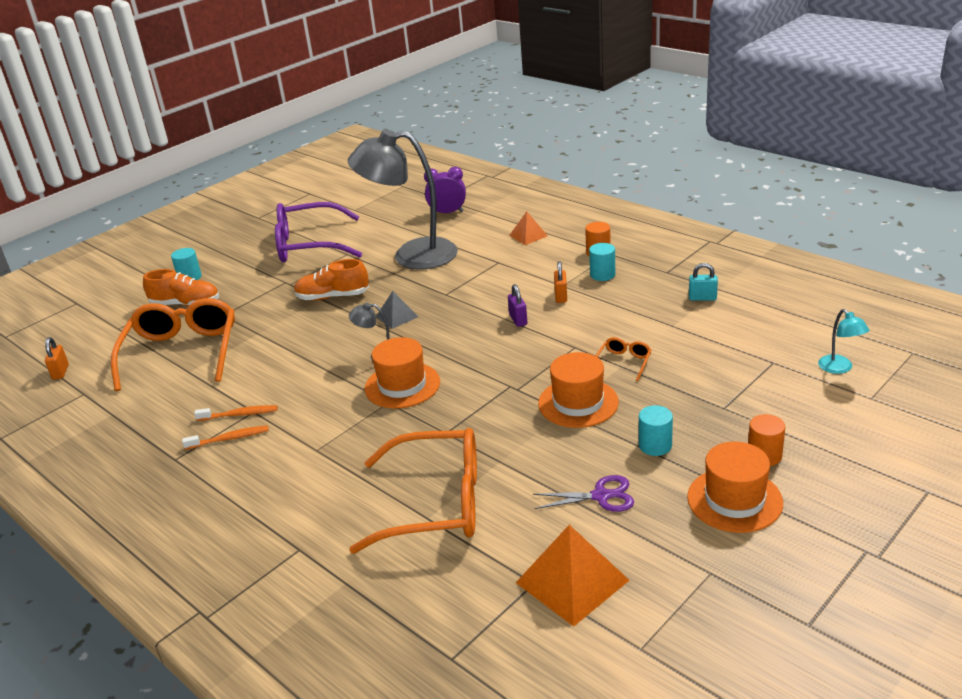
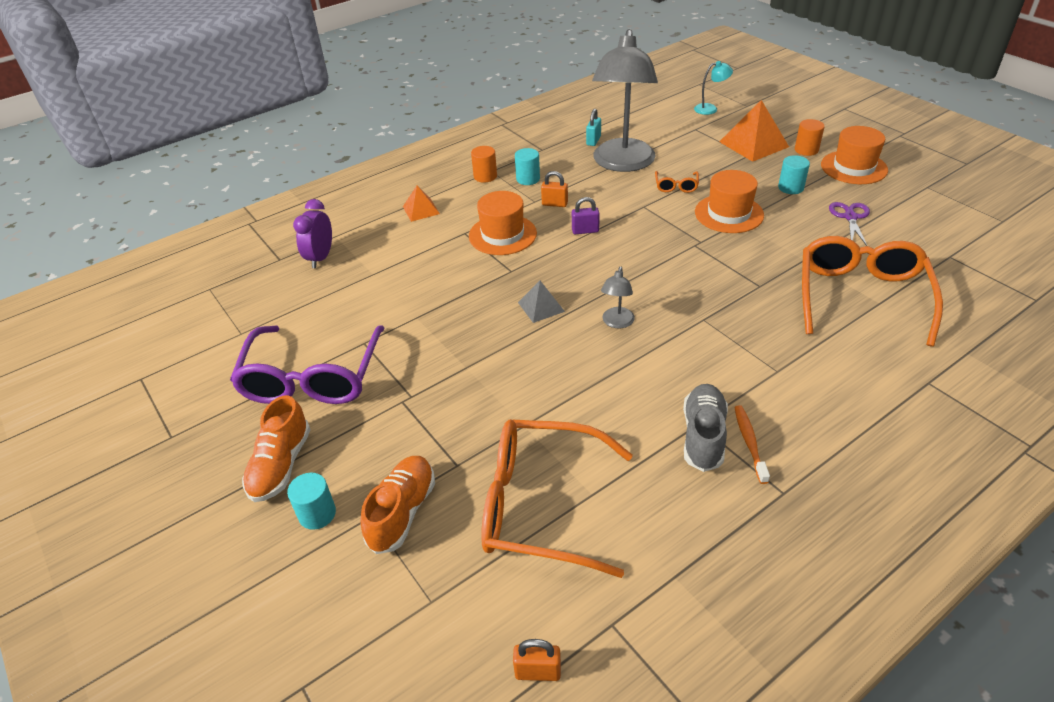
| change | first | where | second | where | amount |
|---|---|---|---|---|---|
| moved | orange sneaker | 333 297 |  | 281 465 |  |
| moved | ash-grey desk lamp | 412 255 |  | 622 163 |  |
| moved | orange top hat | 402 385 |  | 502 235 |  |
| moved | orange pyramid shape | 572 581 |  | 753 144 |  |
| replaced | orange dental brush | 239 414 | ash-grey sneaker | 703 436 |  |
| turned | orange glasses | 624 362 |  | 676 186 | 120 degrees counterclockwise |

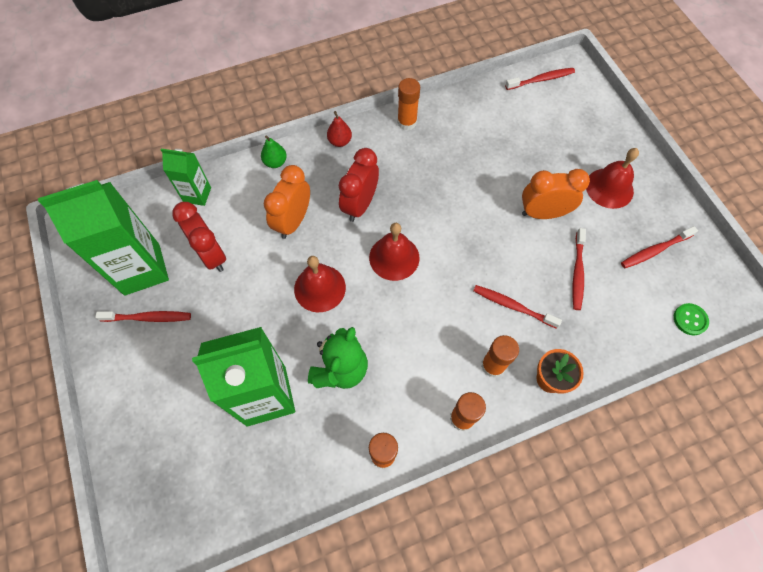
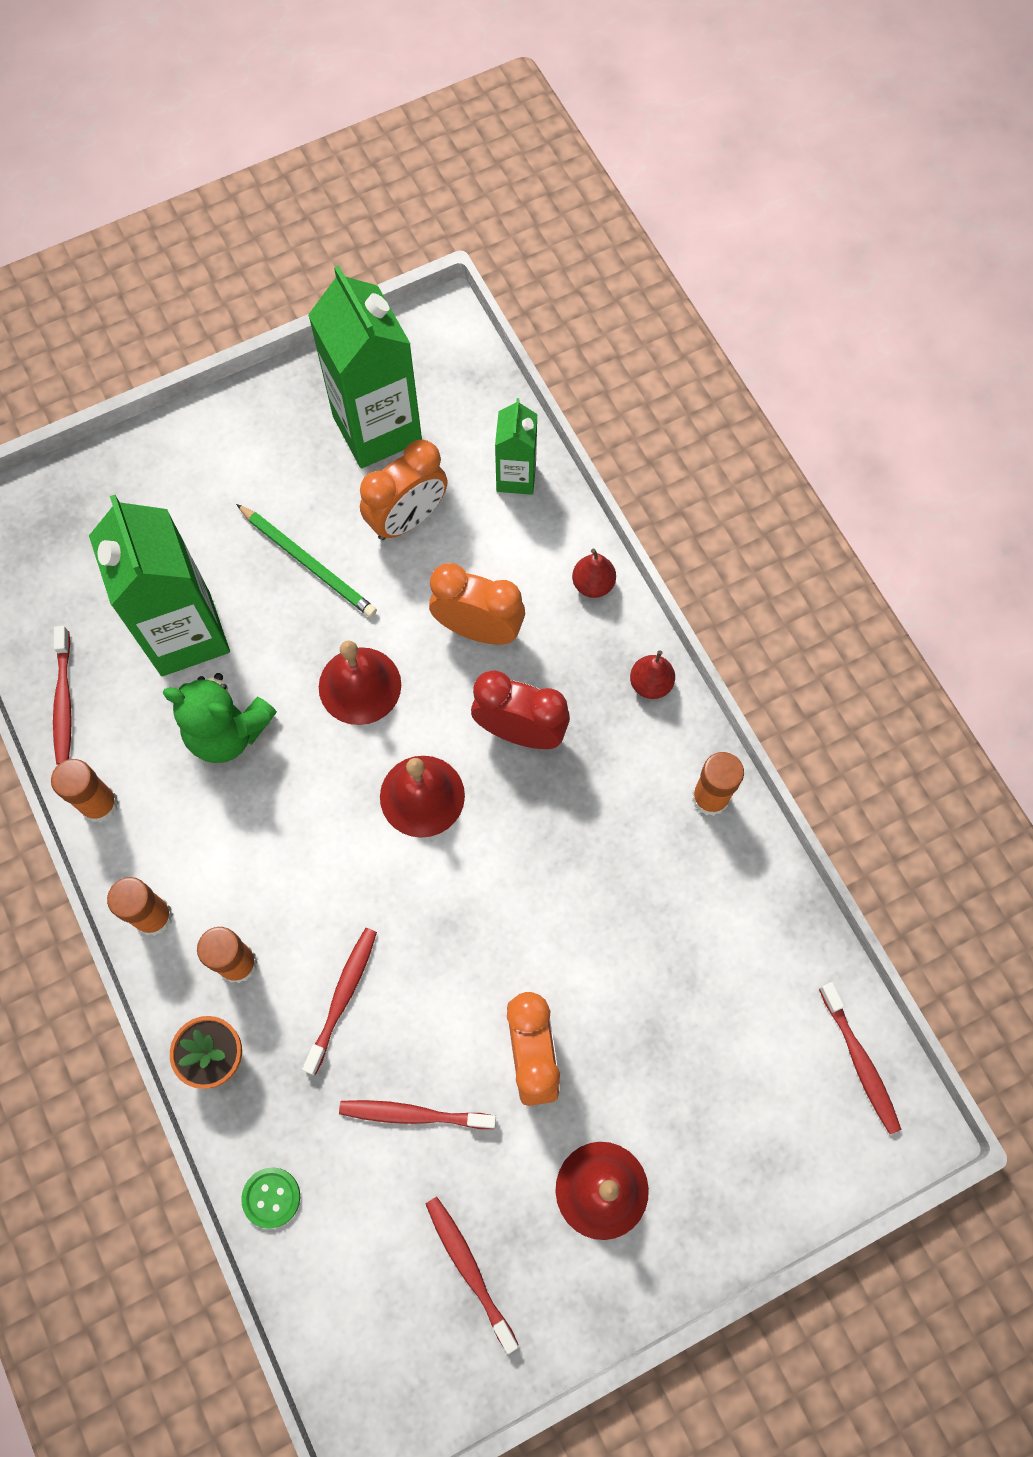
| change | first | where | second | where | amount |
|---|---|---|---|---|---|
| added |  |  | leaf-green pencil | 308 563 |  |
| moved | crimson dental brush | 148 318 |  | 64 701 |  |
| moved | leaf-green shirt button | 690 319 |  | 271 1197 |  |
| recoloured | crimson clock | 211 255 | orange clock | 407 519 |  |
| recoloured | leaf-green toy pear | 275 162 | crimson toy pear | 593 584 |  |

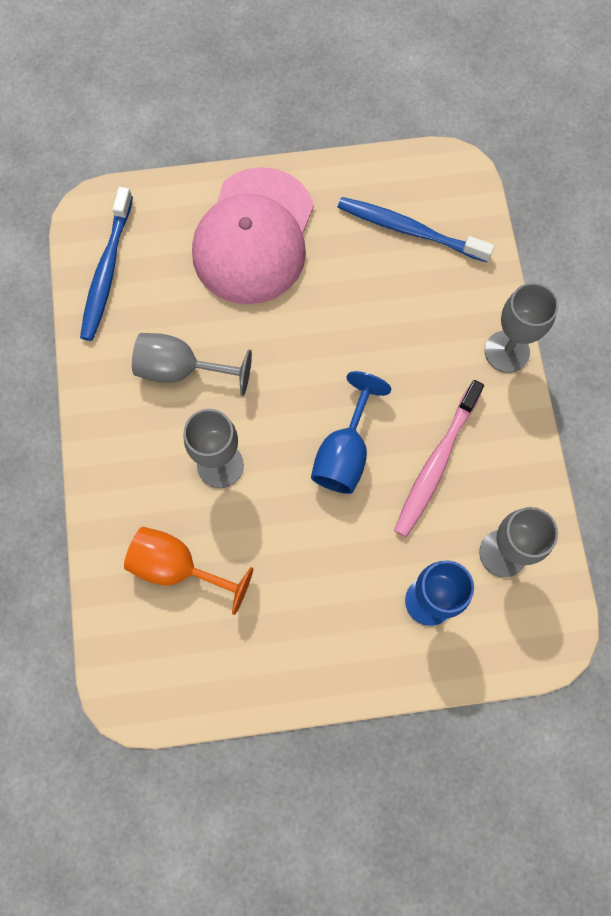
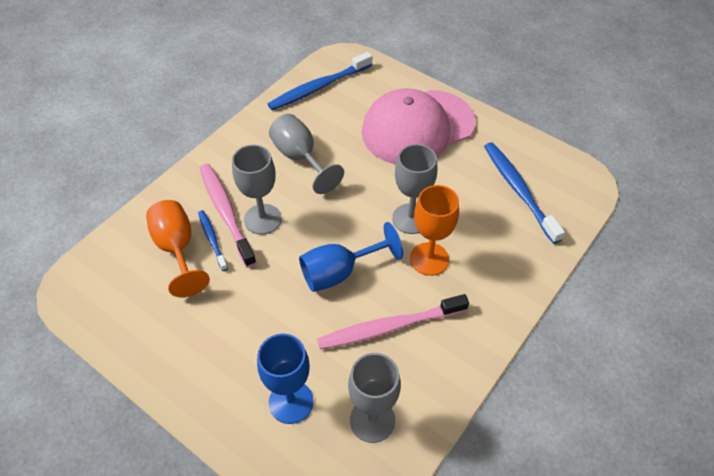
| change | first | where | second | where | amount |
|---|---|---|---|---|---|
| added |  |  | royal blue dental brush | 212 240 |  |
| added |  |  | rosy dental brush | 226 213 |  |
| added |  |  | orange goblet | 429 259 |  |
| moved | ash-grey goblet | 507 351 |  | 410 218 |  |

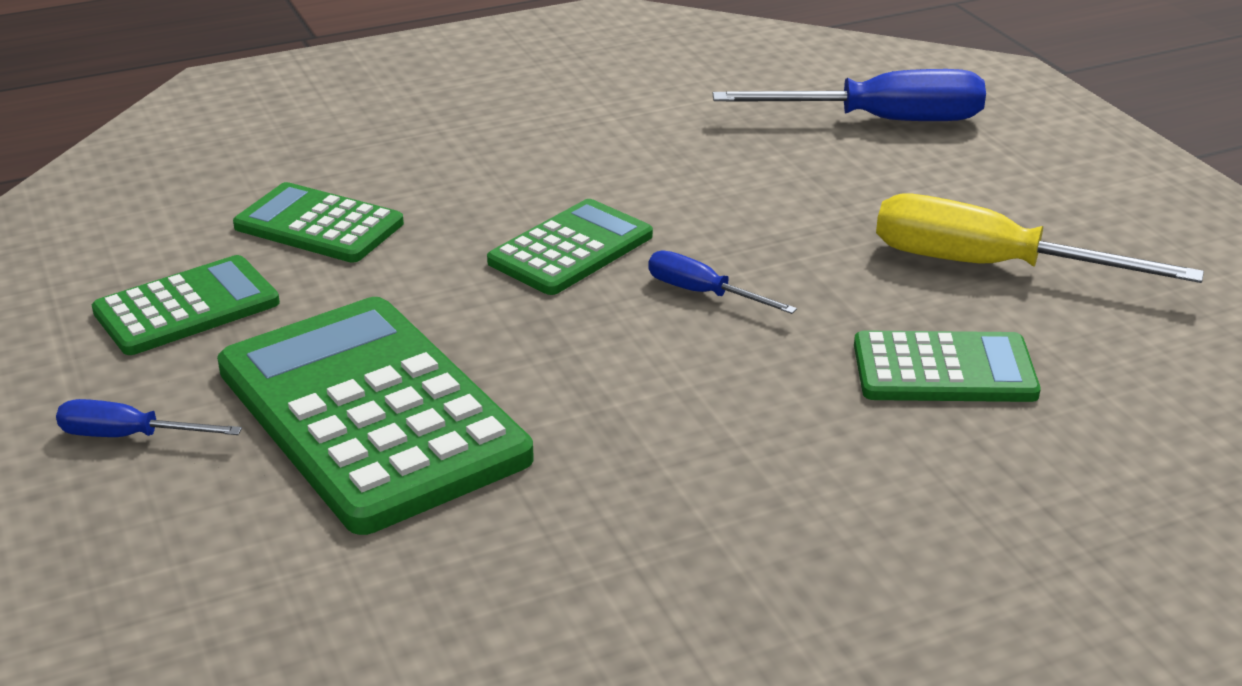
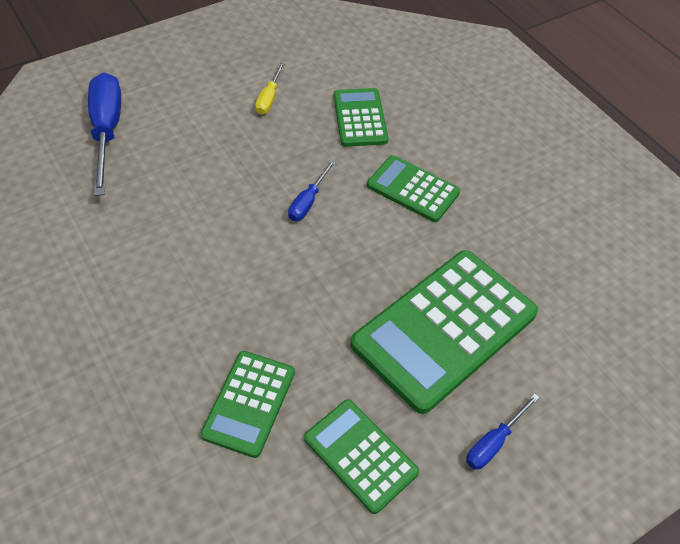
| change | first | where | second | where | amount |
|---|---|---|---|---|---|
| moved | leaf-green pocket calculator | 571 249 |  | 413 189 |  |
| turned | royal blue flat screwdriver | 129 436 |  | 494 442 | 45 degrees clockwise |
| resized | bright yellow flat screwdriver | 990 266 |  | 269 98 | x0.51 |

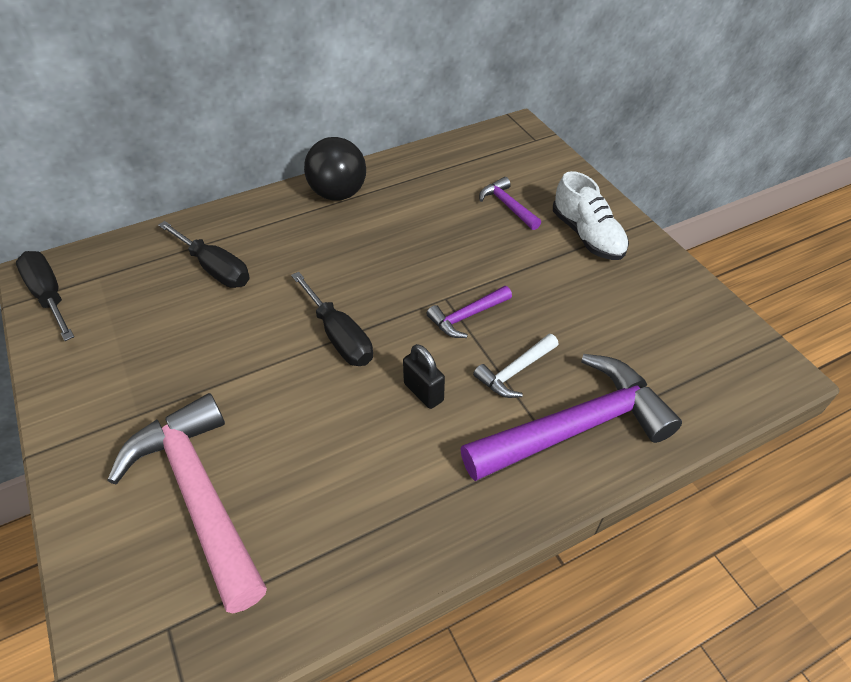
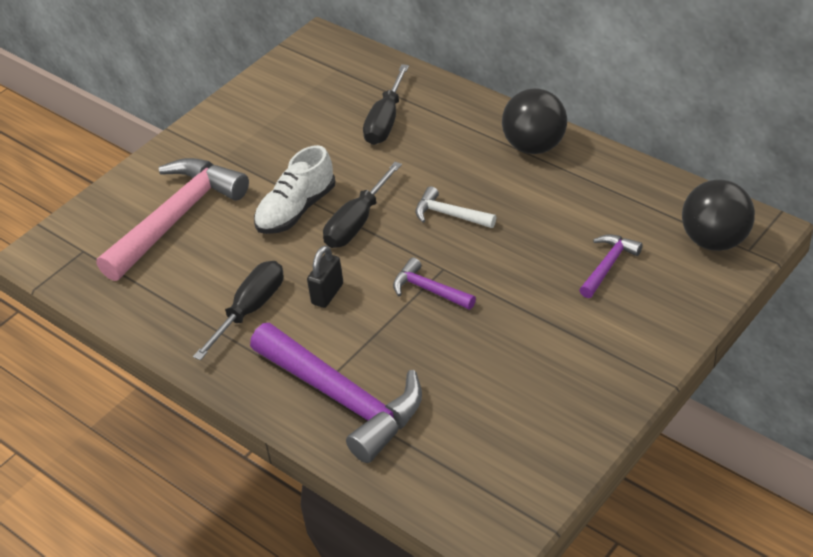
| change | first | where | second | where | amount |
|---|---|---|---|---|---|
| added |  |  | jet-black ball | 715 240 |  |
| moved | jet-black flat screwdriver | 49 295 |  | 250 309 |  |
| moved | snow-white claw hammer | 515 372 |  | 449 215 |  |
| moved | snow-white sneaker | 587 235 |  | 296 210 |  |

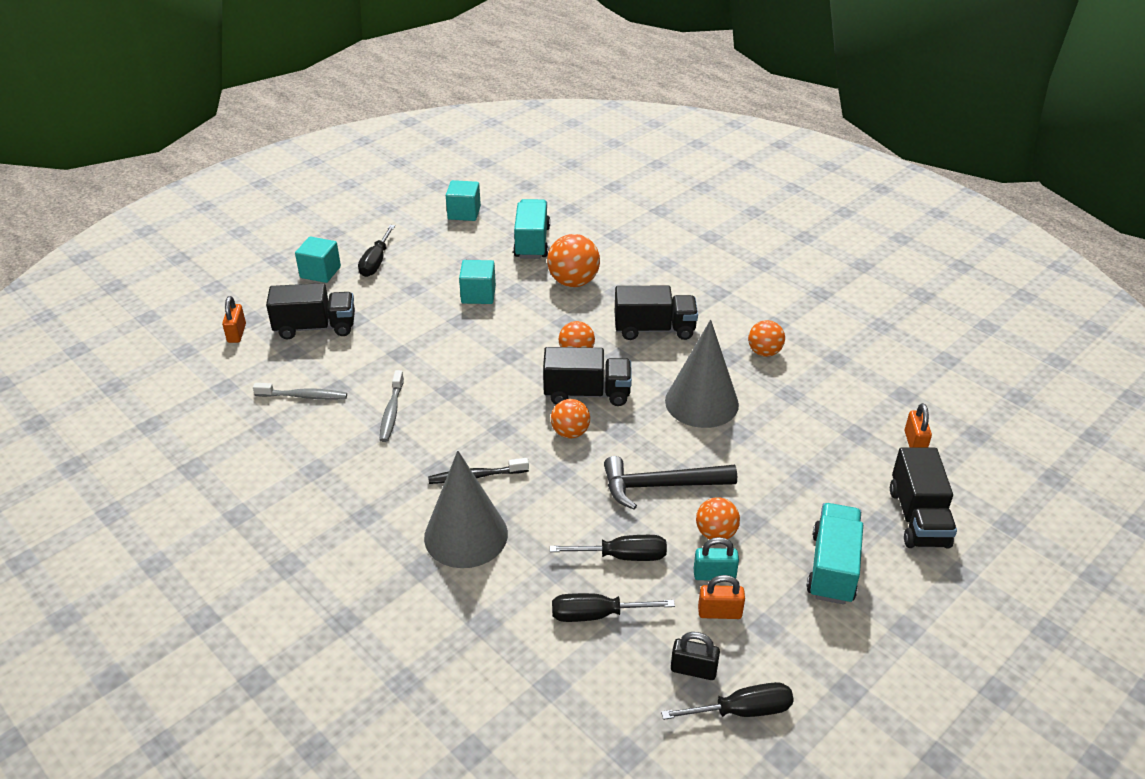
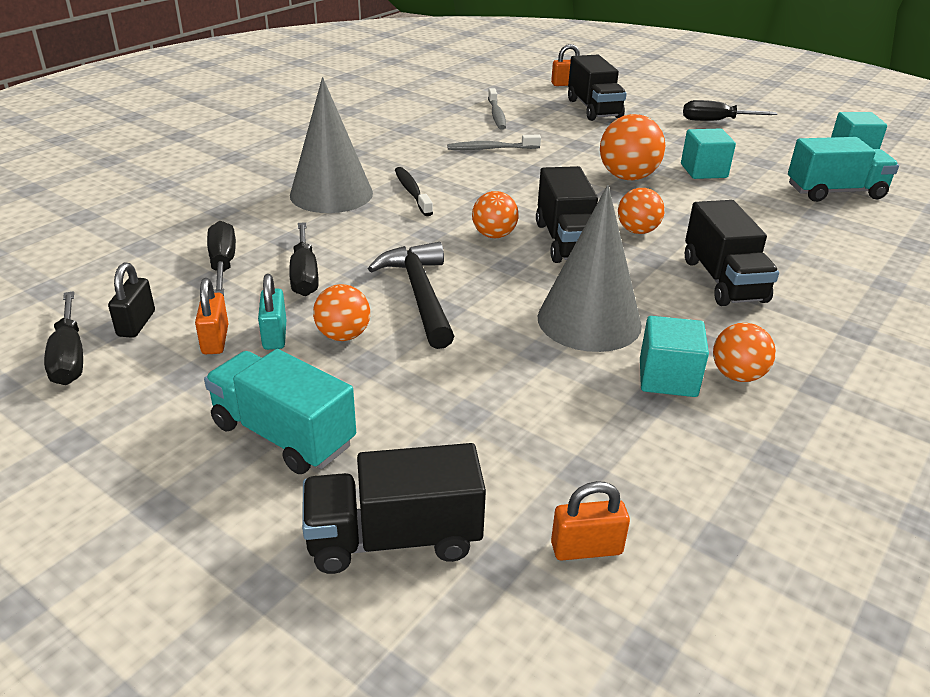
| change | first | where | second | where | amount |
|---|---|---|---|---|---|
| moved | teal solid cube | 320 272 |  | 667 378 |  |
| moved | orange ball | 573 282 |  | 627 177 |  |
| turned | teal lorry | 832 568 |  | 283 434 | 150 degrees counterclockwise |

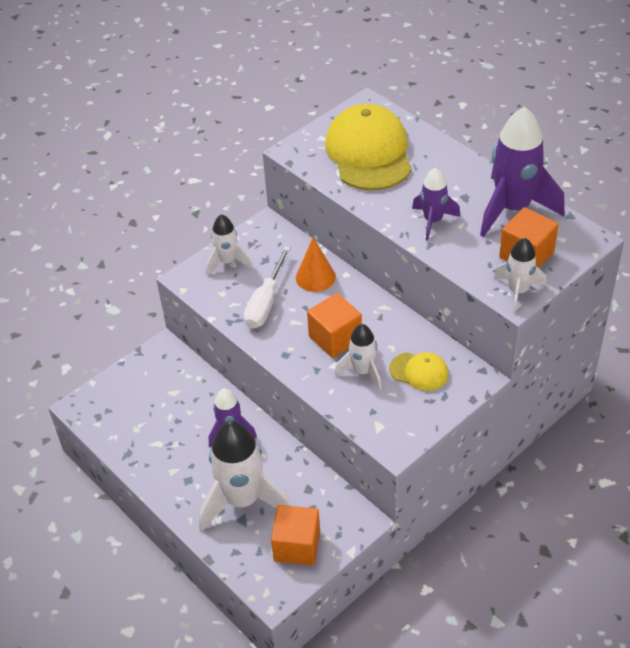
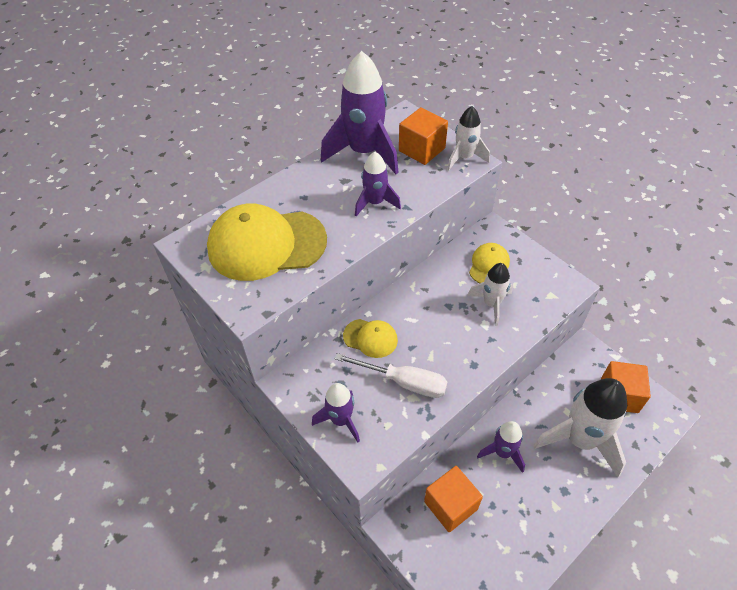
| change | first | where | second | where | amount |
|---|---|---|---|---|---|
| moved | orange solid cube | 335 338 |  | 450 505 |  |
| replaced | orange cone | 315 277 | bright yellow cap | 370 338 |  |
| recoloured | snow-white toy rocket | 228 262 | royal purple toy rocket | 341 420 |  |

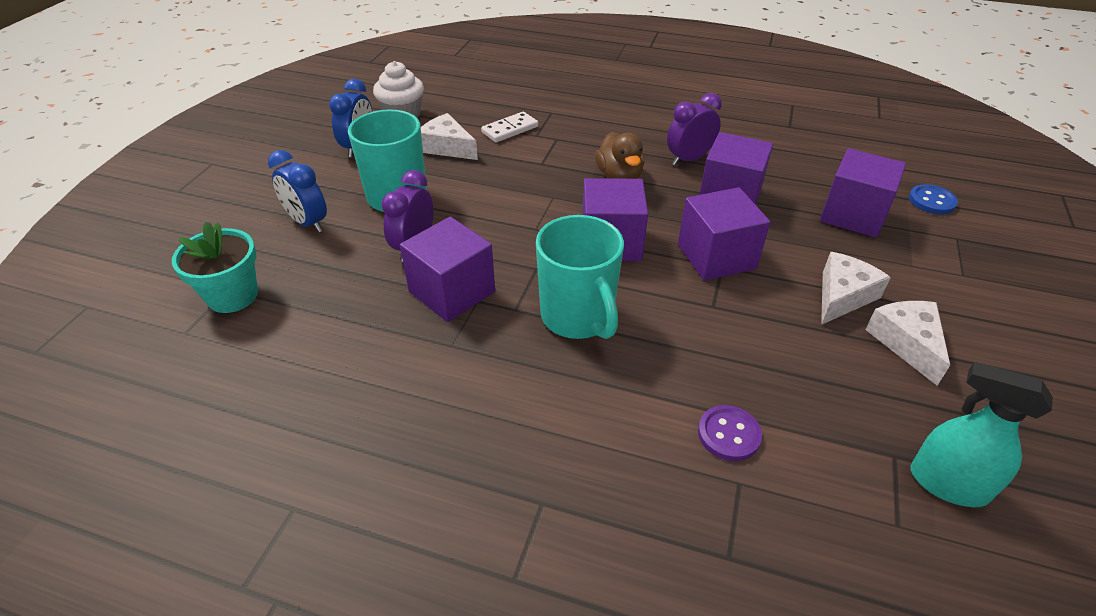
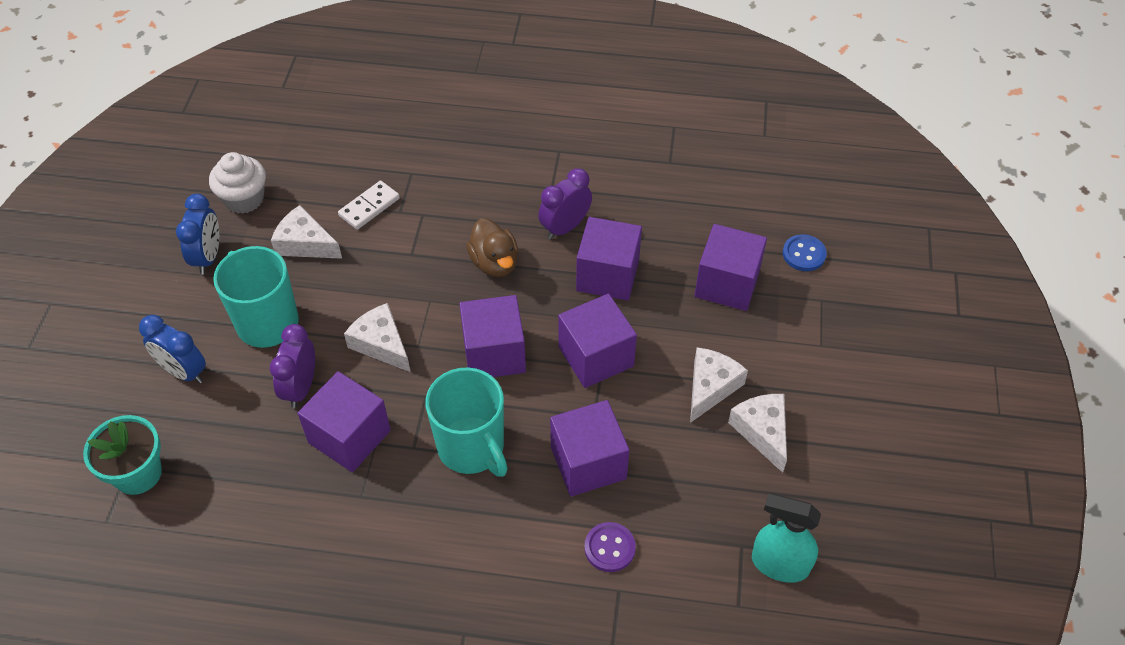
| change | first | where | second | where | amount |
|---|---|---|---|---|---|
| added |  |  | snow-white cheese wedge | 381 344 |  |
| added |  |  | royal purple solid cube | 588 463 |  |

